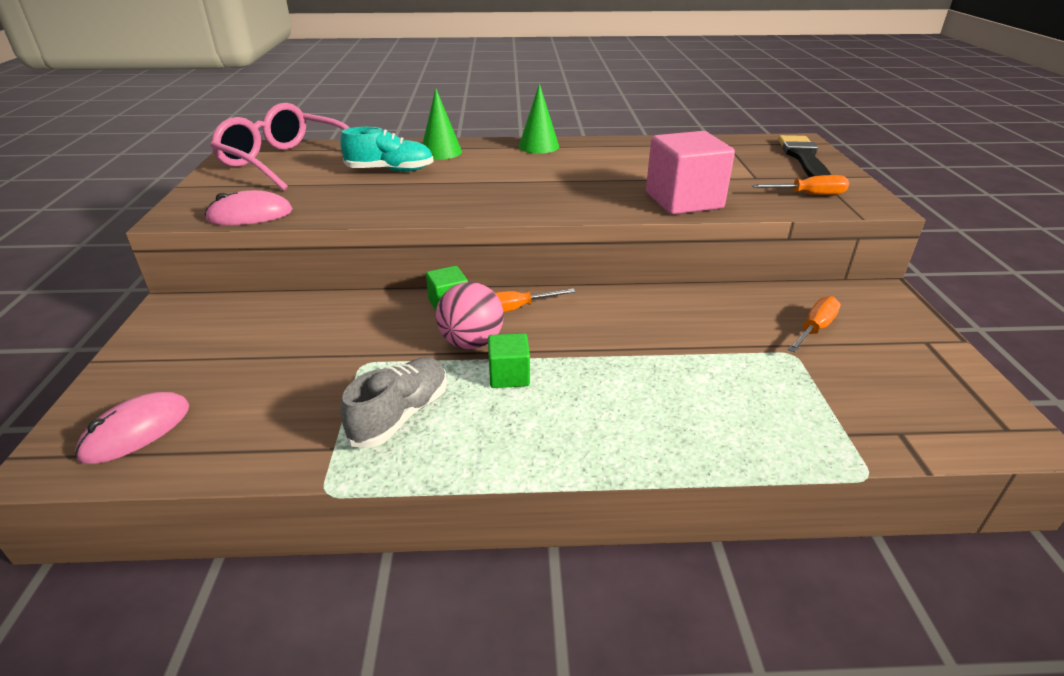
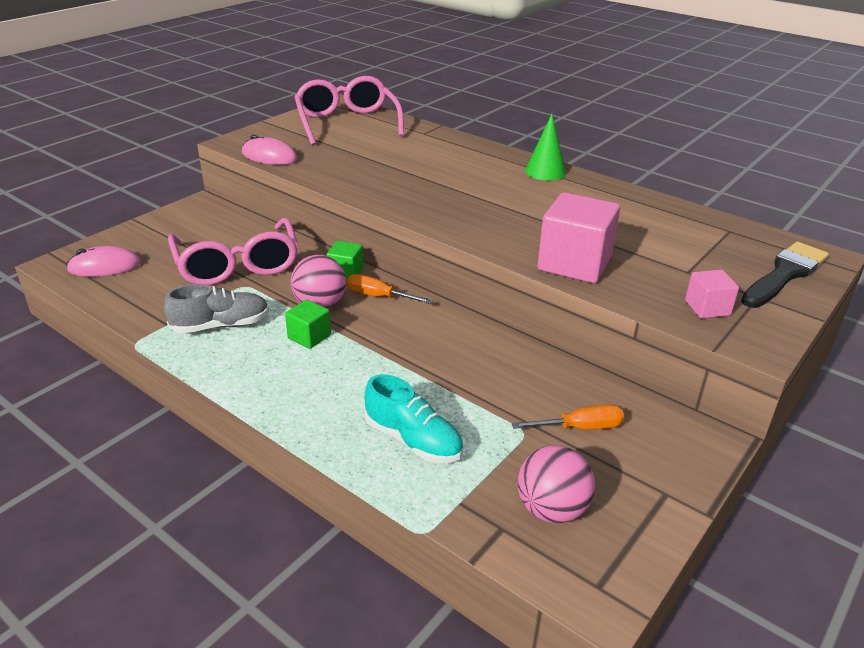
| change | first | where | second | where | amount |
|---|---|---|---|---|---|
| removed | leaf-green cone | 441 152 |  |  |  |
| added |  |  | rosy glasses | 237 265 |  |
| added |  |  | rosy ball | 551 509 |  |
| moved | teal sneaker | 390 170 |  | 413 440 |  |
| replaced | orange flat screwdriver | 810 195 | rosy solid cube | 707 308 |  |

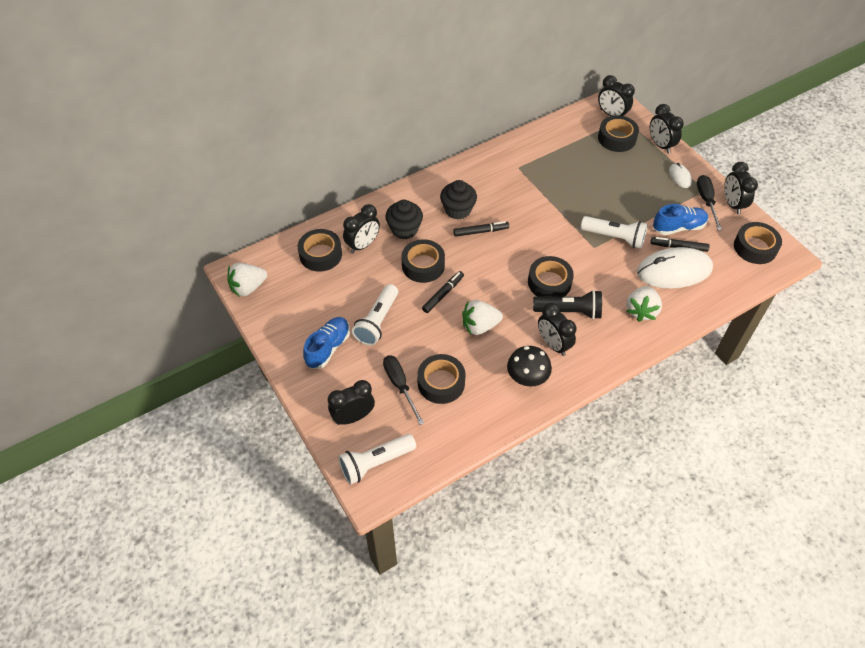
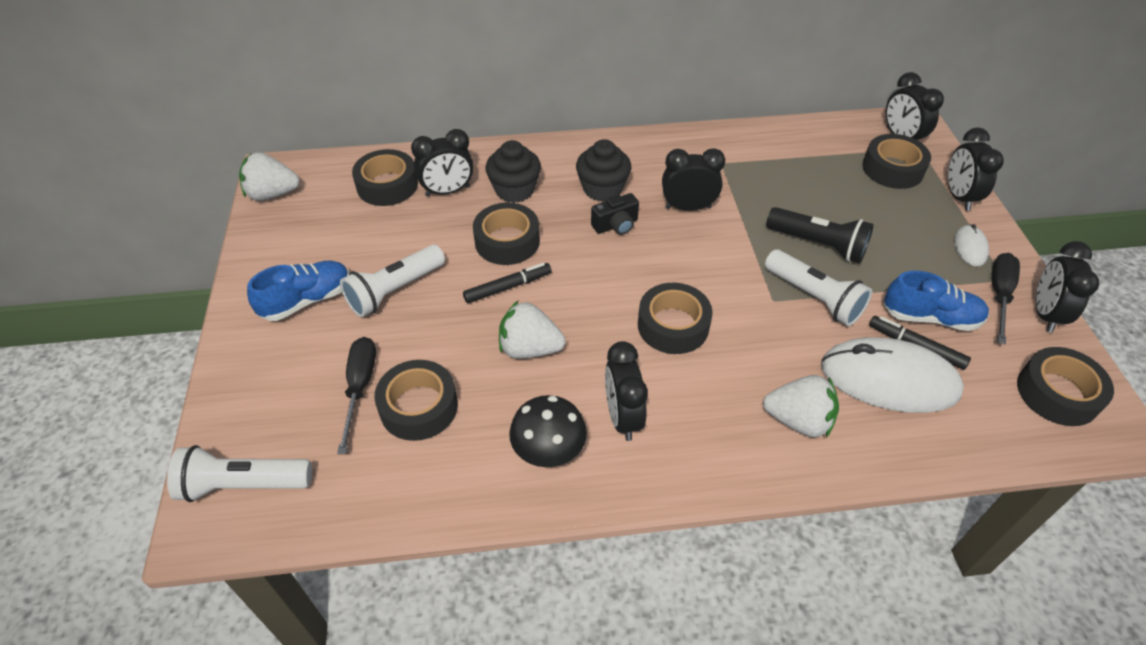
| change | first | where | second | where | amount |
|---|---|---|---|---|---|
| moved | jet-black clock | 353 417 |  | 688 207 |  |
| moved | jet-black torch | 569 311 |  | 818 244 |  |
| replaced | jet-black felt pen | 481 231 | jet-black photo camera | 616 225 |  |
| turned | snow-white strawberry | 641 311 |  | 798 420 | 120 degrees counterclockwise |

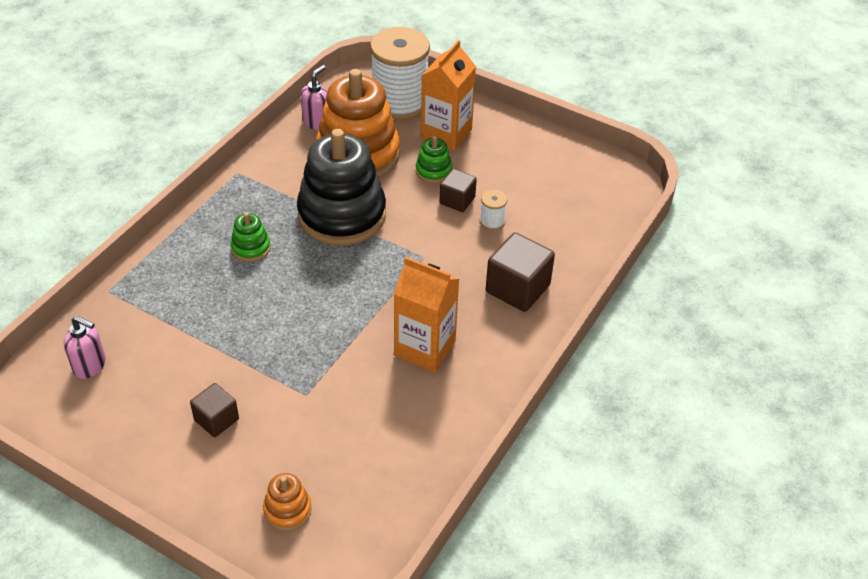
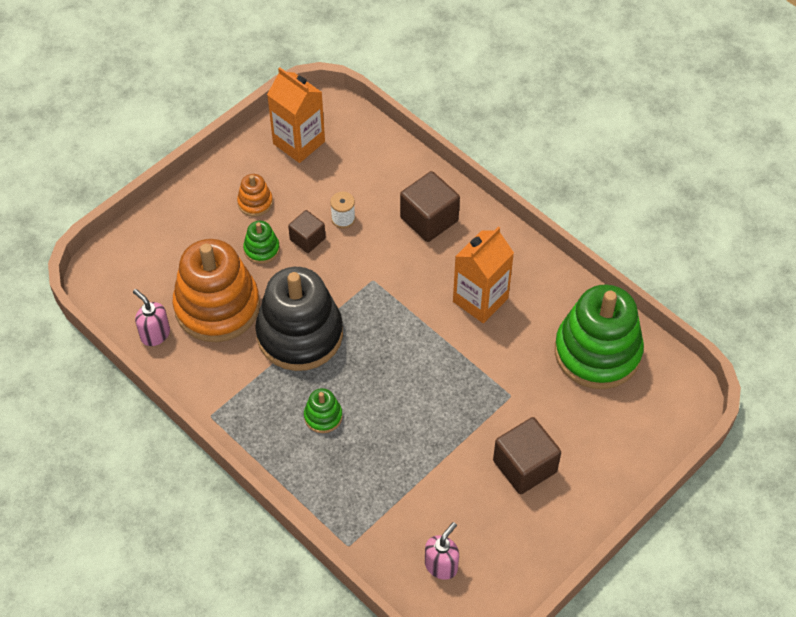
| change | first | where | second | where | amount |
|---|---|---|---|---|---|
| removed | snow-white spool | 400 103 |  |  |  |
| added |  |  | leaf-green stacking toy | 597 352 |  |
| moved | orange stacking toy | 287 510 |  | 255 202 |  |
| moved | orange carton | 446 134 |  | 299 142 |  |
| resized | dark brown solid cube | 216 419 |  | 524 466 | x1.65 |

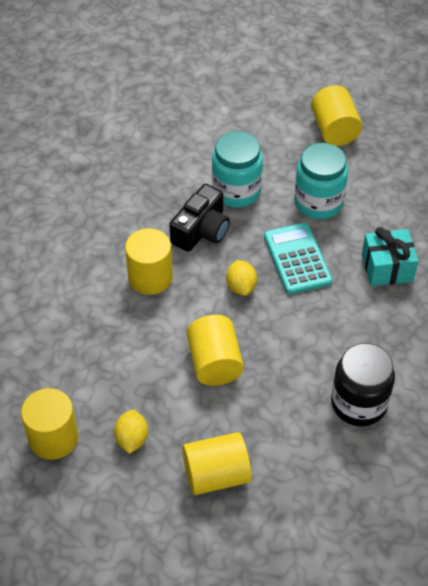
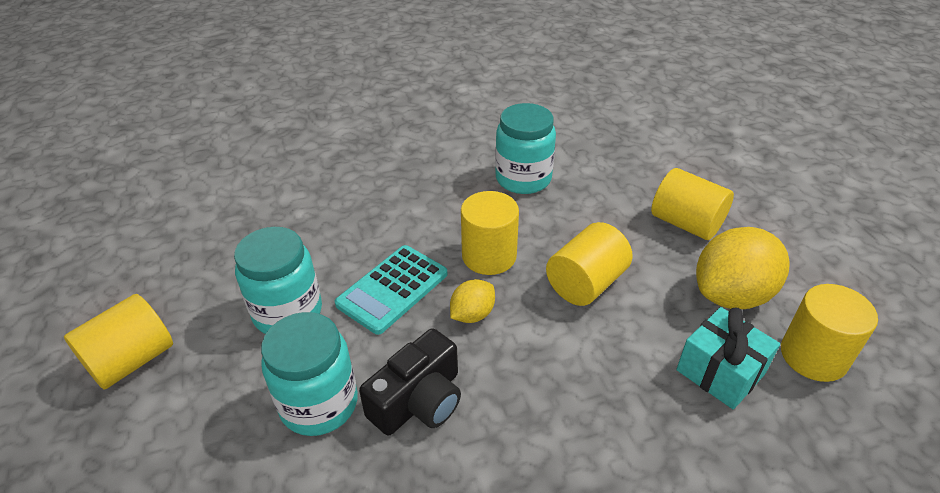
| change | first | where | second | where | amount |
|---|---|---|---|---|---|
| moved | bright yellow cylinder | 150 277 |  | 489 256 |  |
| moved | teal wrapped gift | 387 268 |  | 720 372 |  |
| recoloured | jet-black jam jar | 359 403 | teal jam jar | 523 179 |  |
| turned | jet-black photo camera | 201 230 |  | 419 400 | 135 degrees clockwise |
| resized | bright yellow toy lemon | 132 439 |  | 731 295 | x1.95 |

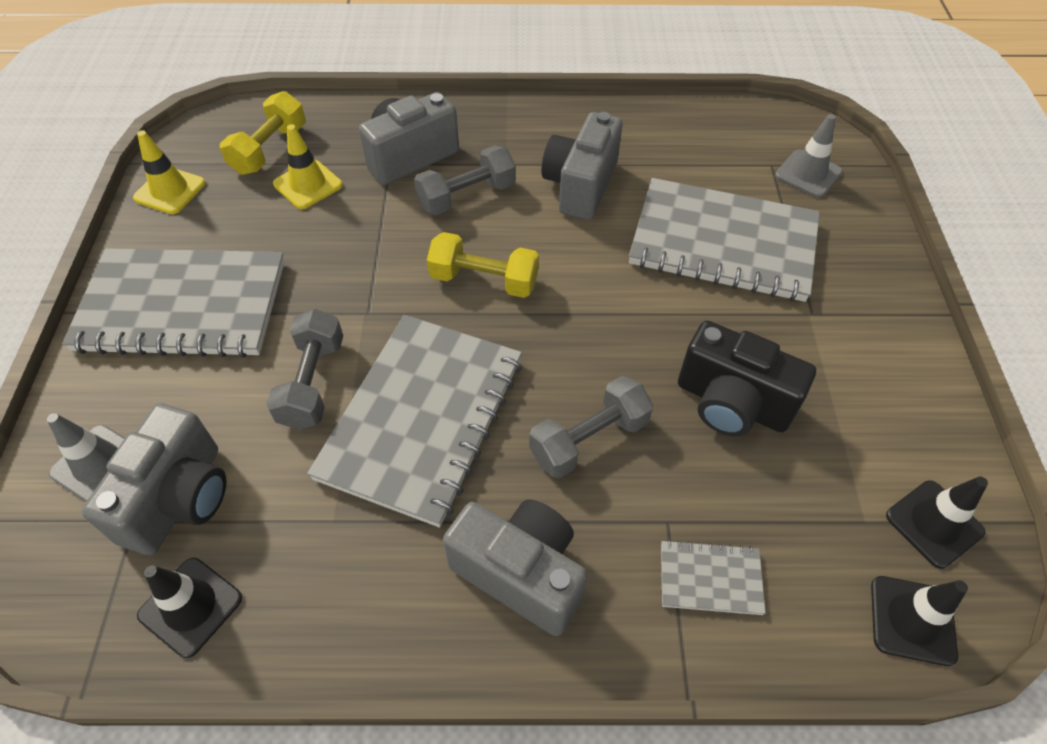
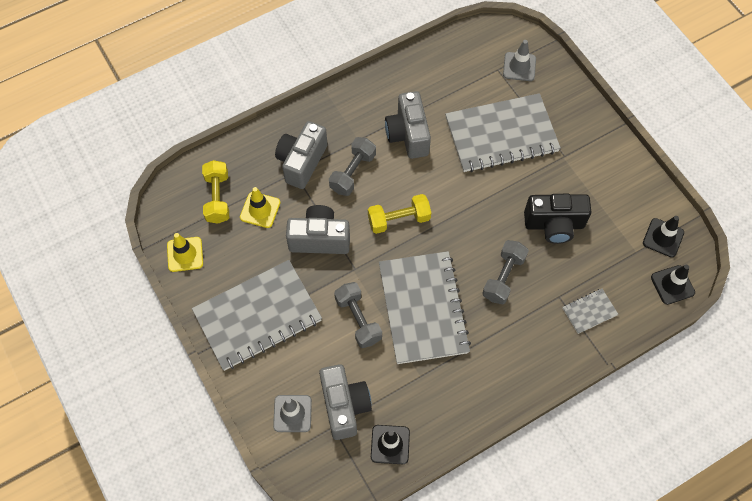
| change | first | where | second | where | amount |
|---|---|---|---|---|---|
| moved | ash-grey photo camera | 520 573 |  | 319 239 |  |

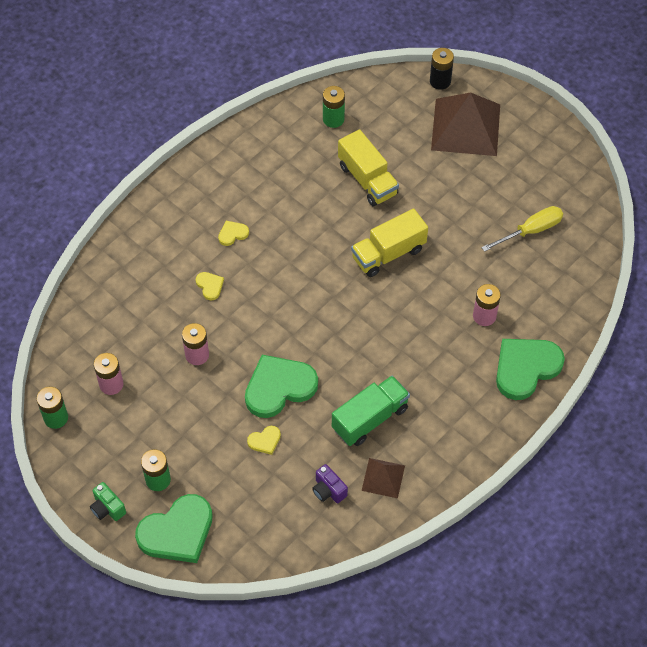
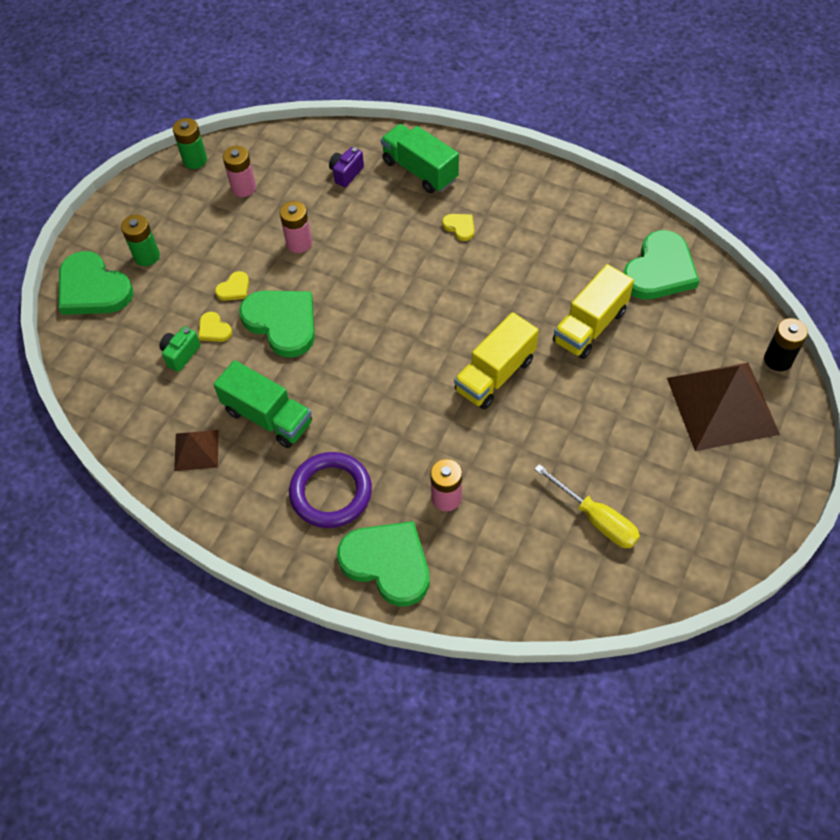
| change | first | where | second | where | amount |
|---|---|---|---|---|---|
| added |  |  | royal purple ring | 331 492 |  |
| added |  |  | leaf-green lorry | 420 170 |  |
| moved | leaf-green photo camera | 107 508 |  | 181 354 |  |
| moved | bright yellow heart | 210 286 |  | 234 288 |  |
| moved | royal purple photo camera | 328 490 |  | 346 173 |  |
| replaced | leaf-green AA battery | 333 119 | leaf-green heart | 659 270 |  |
| turned | bright yellow lorry | 388 253 |  | 495 375 | 90 degrees counterclockwise |

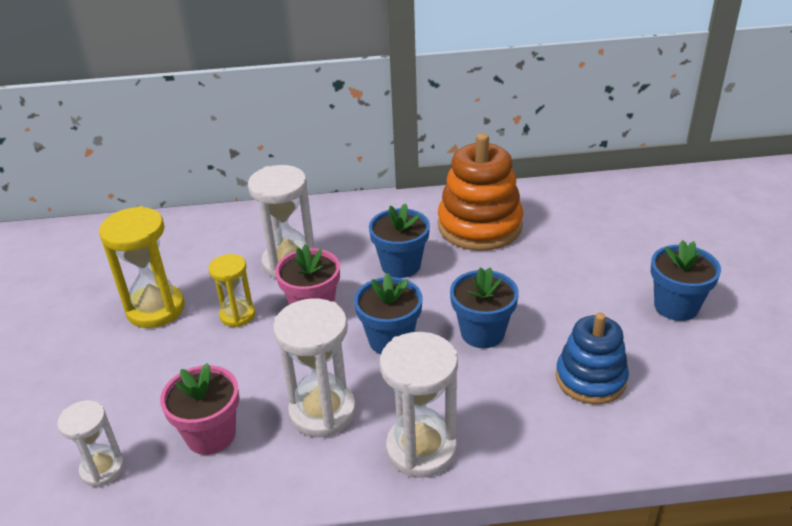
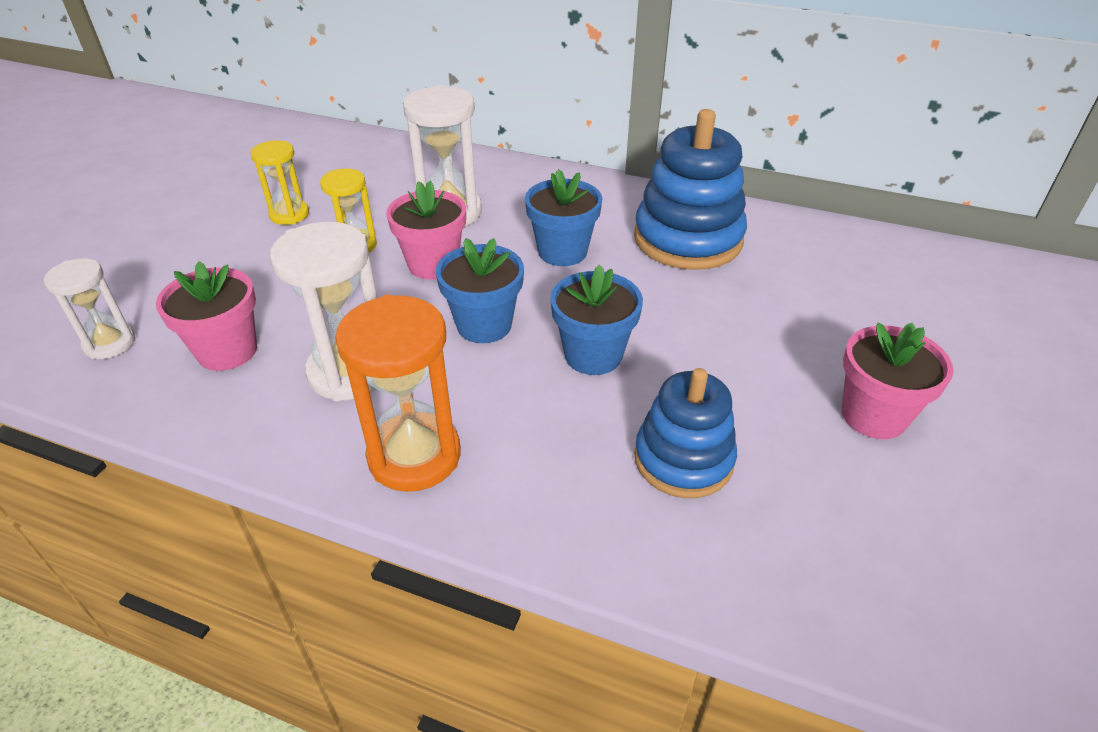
| change | first | where | second | where | amount |
|---|---|---|---|---|---|
| recoloured | snow-white sand timer | 421 449 | orange sand timer | 414 456 |  |
| recoloured | orange stacking toy | 479 226 | royal blue stacking toy | 688 239 |  |
| recoloured | royal blue flower pot | 676 306 | rosy flower pot | 873 415 |  |
| resized | bright yellow sand timer | 156 309 |  | 289 214 | x0.61 |

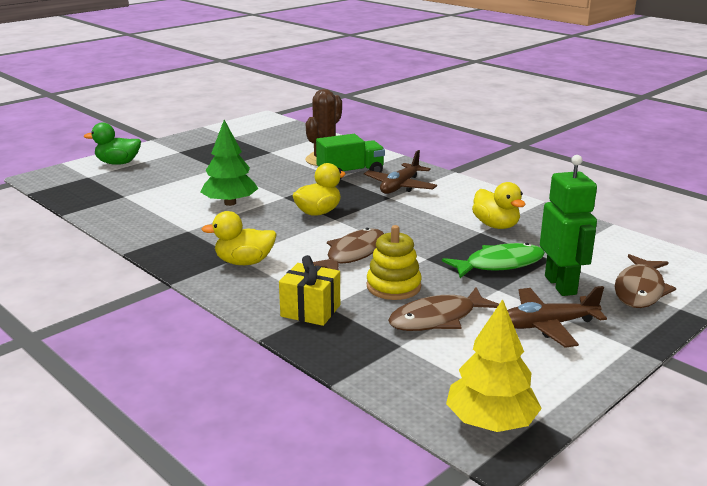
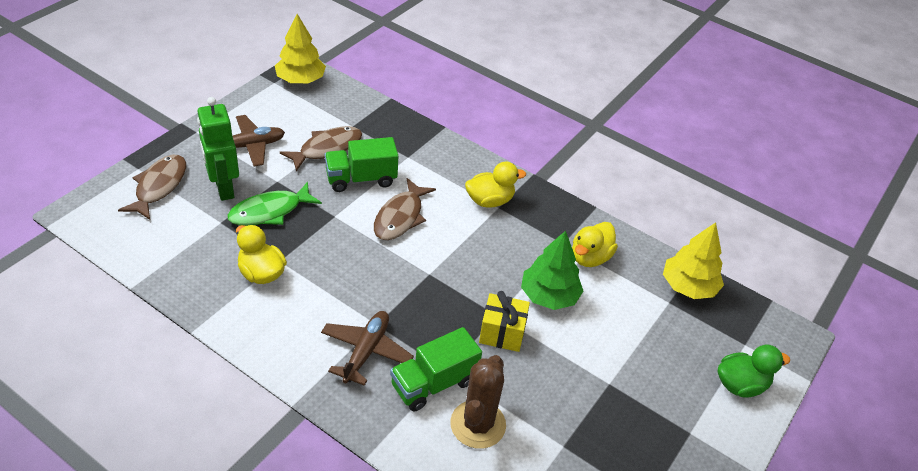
| change | first | where | second | where | amount |
|---|---|---|---|---|---|
| added |  |  | bright yellow tree | 688 286 |  |
| moved | bright yellow wrapped gift | 310 311 |  | 502 333 |  |
| moved | bright yellow duck | 318 212 |  | 590 257 |  |
| replaced | bright yellow stacking toy | 393 286 | leaf-green lorry | 361 179 |  |

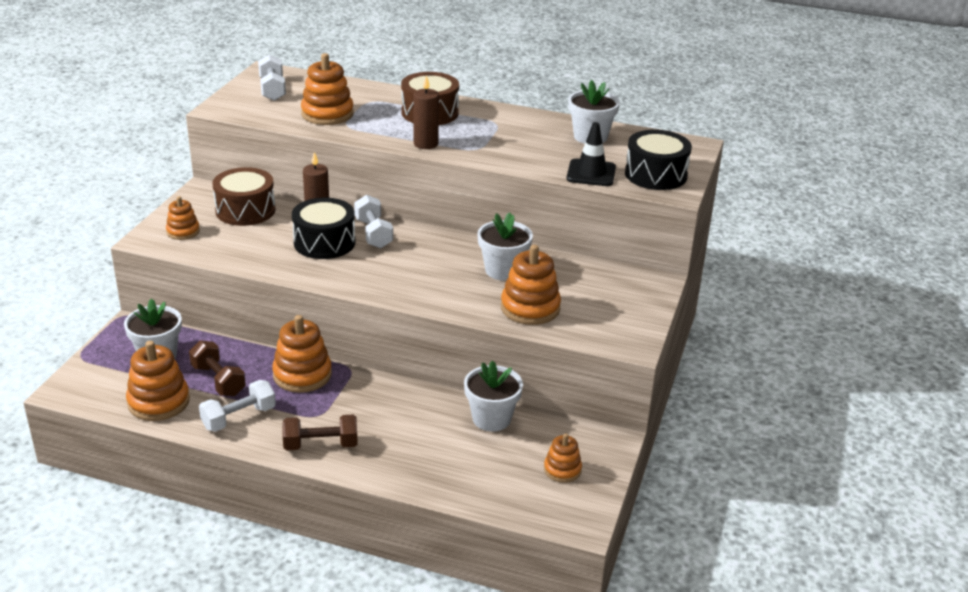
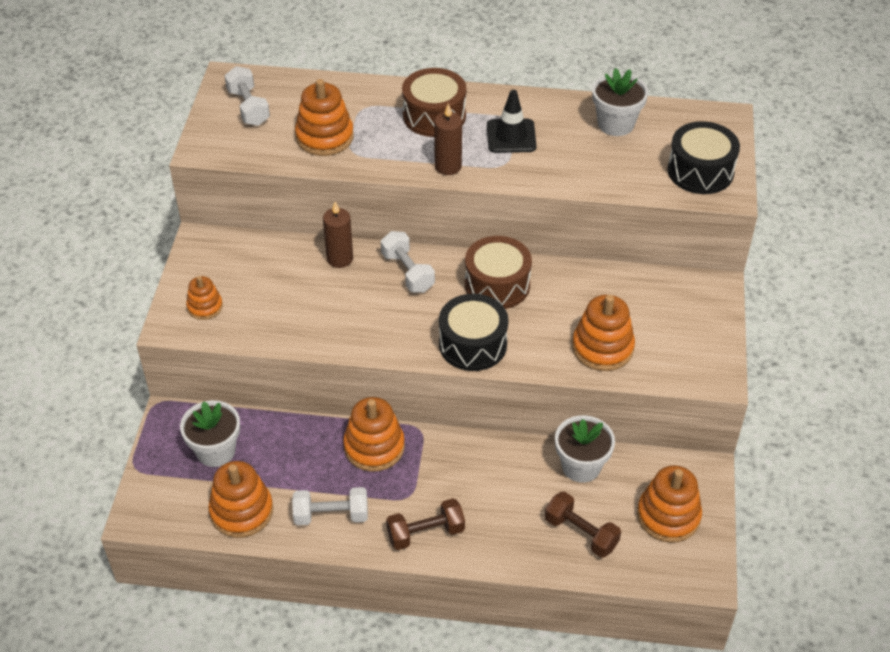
| change | first | where | second | where | amount |
|---|---|---|---|---|---|
| removed | snow-white flower pot | 503 270 |  |  |  |
| moved | dark brown hand weight | 218 380 |  | 581 533 |  |
| moved | dark brown snare drum | 245 210 |  | 497 285 |  |
| moved | jet-black snare drum | 324 242 |  | 473 344 |  |
| moved | jet-black road cone | 591 173 |  | 511 136 |  |
| turned | snow-white hand weight | 239 418 |  | 331 515 | 45 degrees clockwise |
| resized | orange stacking toy | 562 470 |  | 668 516 | x1.69 |

